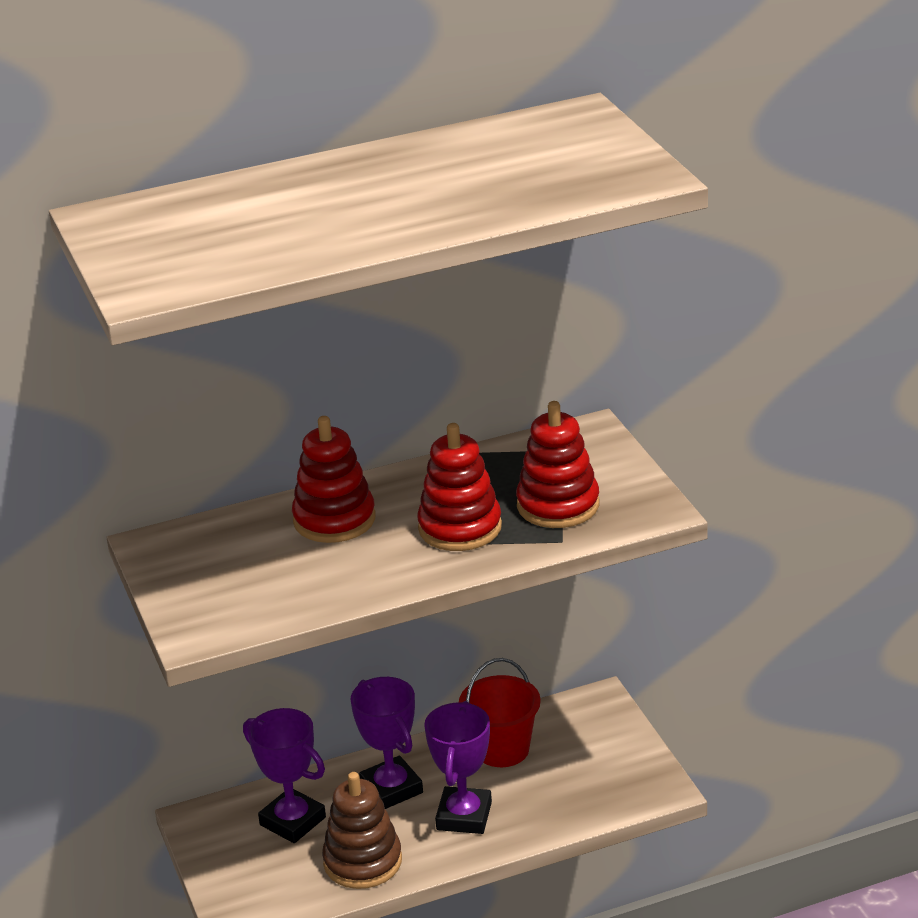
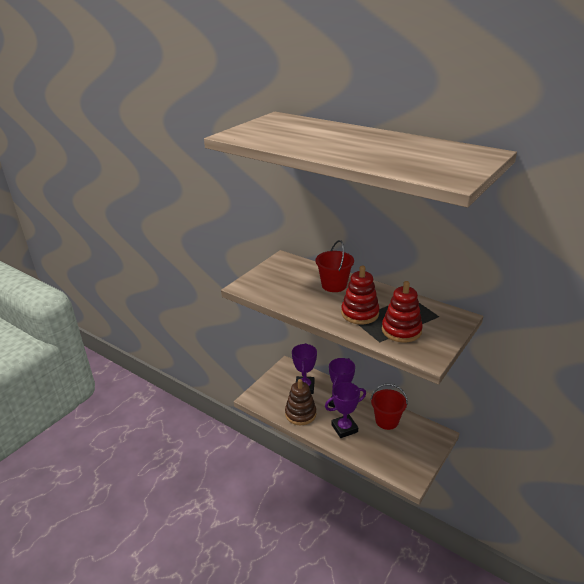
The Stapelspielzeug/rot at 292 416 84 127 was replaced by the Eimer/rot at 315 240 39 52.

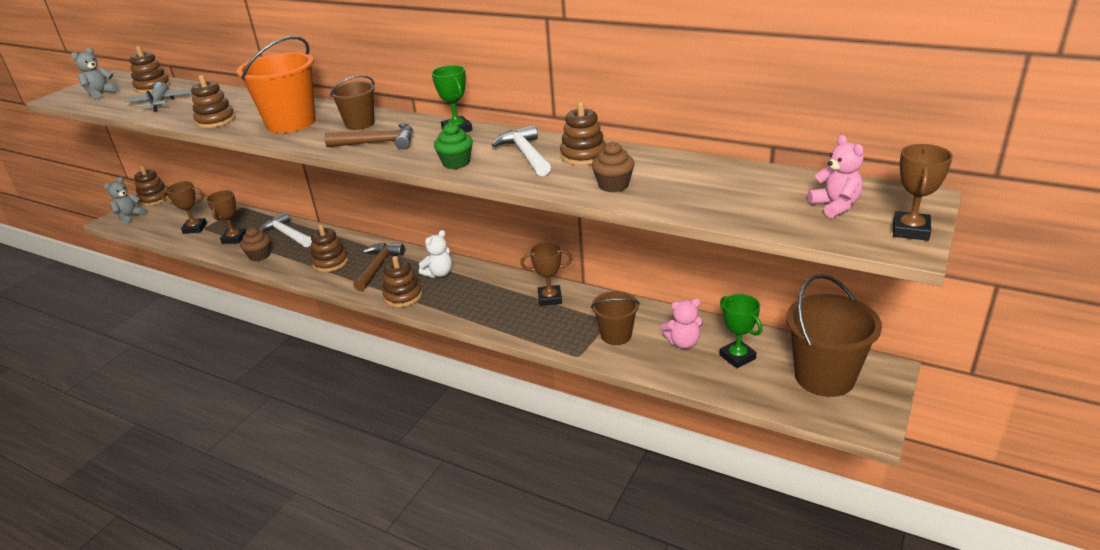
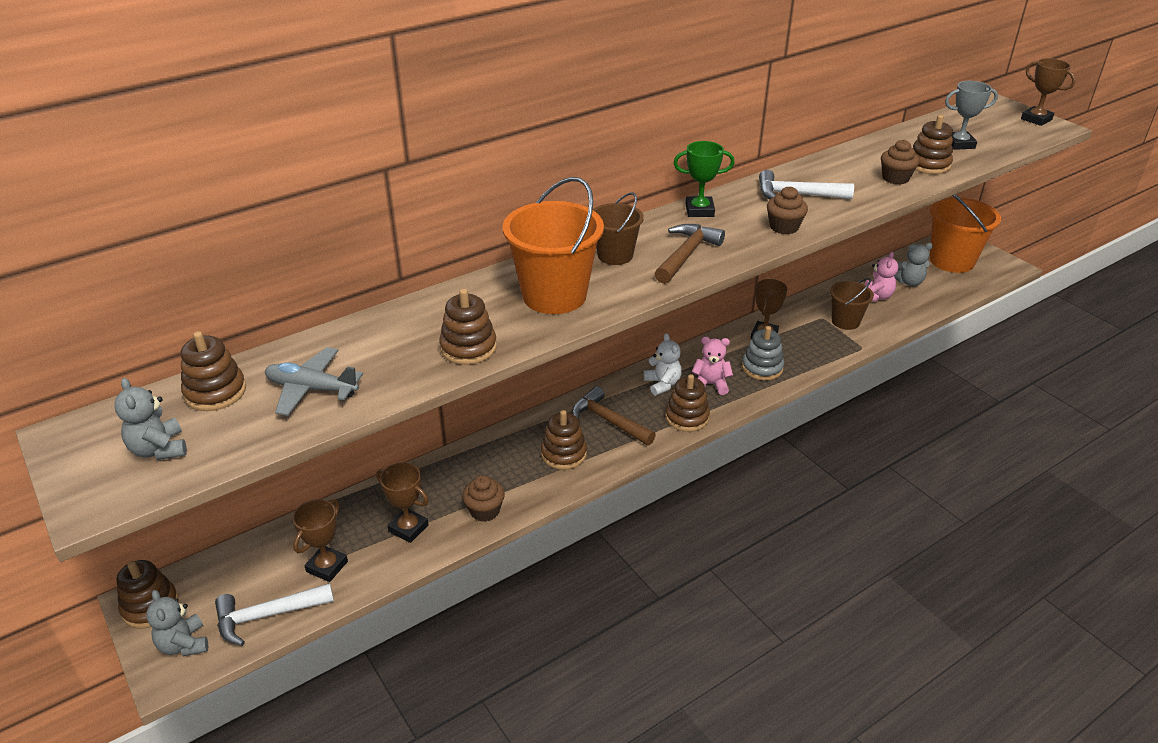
The Stapelspielzeug/grau at 742 326 42 55 appeared.
The Pokal/grau at 945 81 53 69 appeared.
The Hammer/weiß moved from 259 212 53 35 to 215 583 119 63.
The Stapelspielzeug/braun moved from 560 102 46 63 to 913 115 40 59.
The Teddybär/rosa moved from 808 135 56 83 to 692 337 41 58.
The Pokal/grün at 719 294 43 74 was replaced by the Teddybär/grau at 894 243 39 43.
The Muffin/grün at 434 122 39 47 became the Muffin/braun at 767 186 41 48.
The Eimer/braun at 786 274 96 123 became the Eimer/orange at 930 194 71 79.

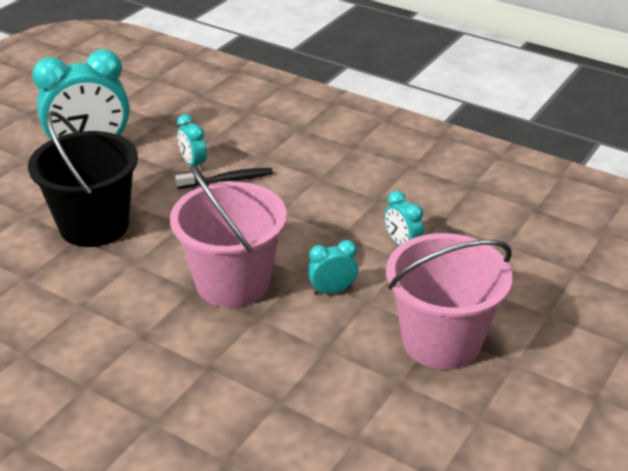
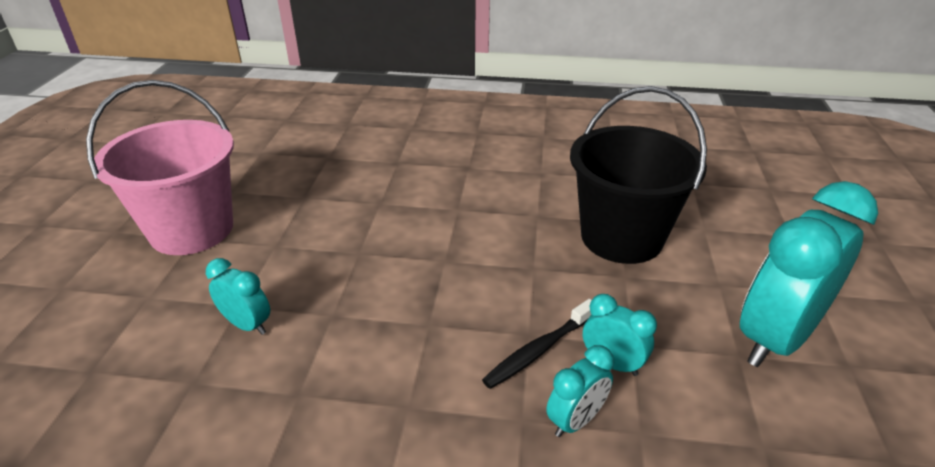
The Eimer/rosa at 170 165 117 143 disappeared.
The Wecker/türkis moved from 307 240 51 55 to 546 345 68 92.

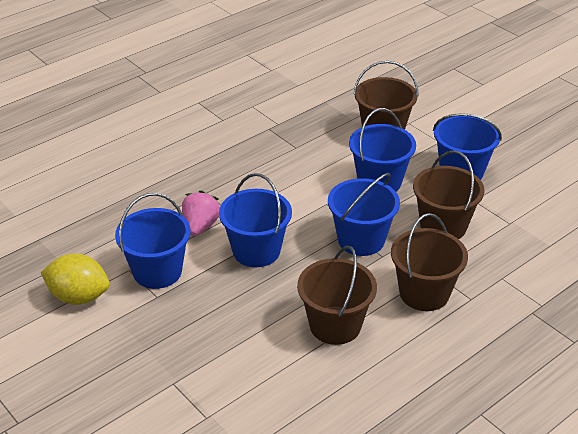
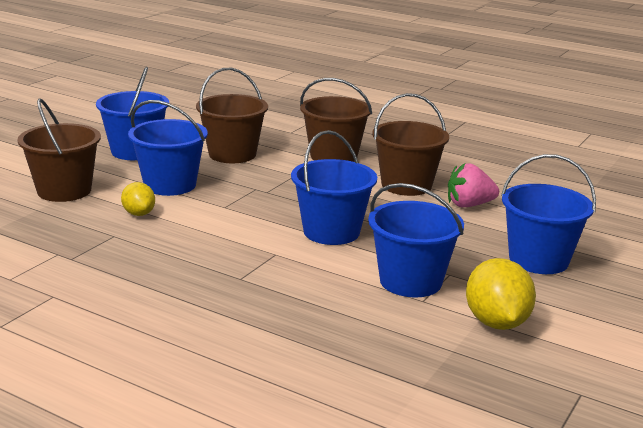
The Zitrone/gelb at 121 182 34 34 appeared.
The Erdbeere/rosa moved from 182 190 38 46 to 448 163 51 44.
The Eimer/blau moved from 328 173 72 83 to 501 154 95 120.

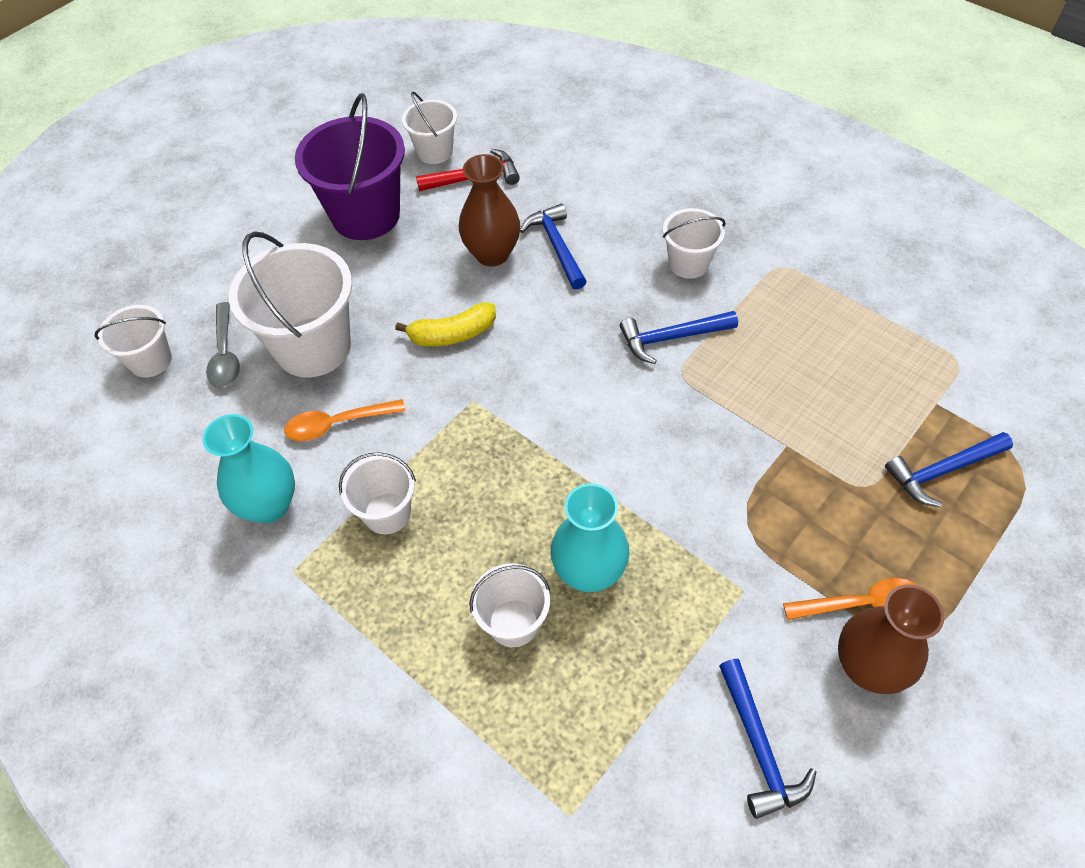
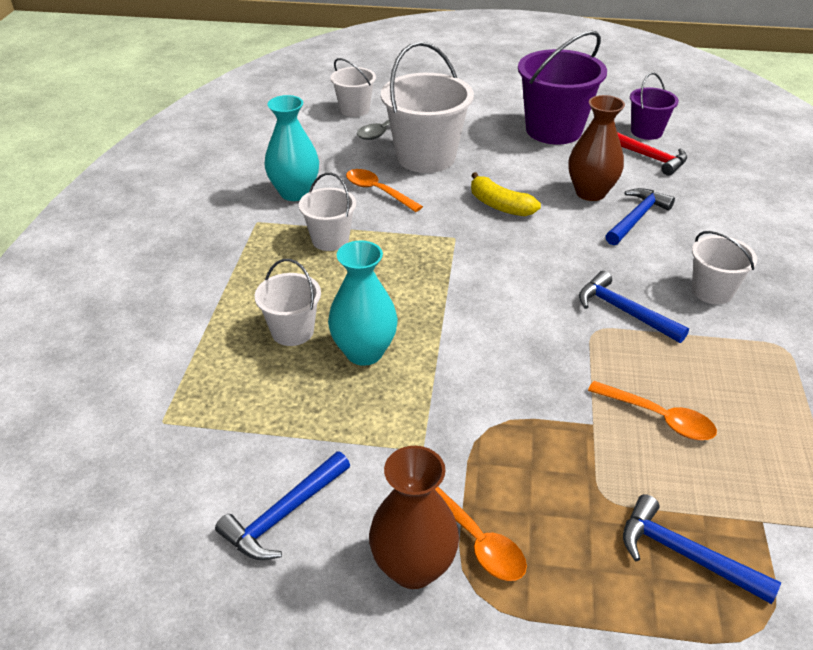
The Löffel/orange at 588 381 129 59 appeared.
The Eimer/weiß at 402 91 55 73 became the Eimer/lila at 630 72 49 68.

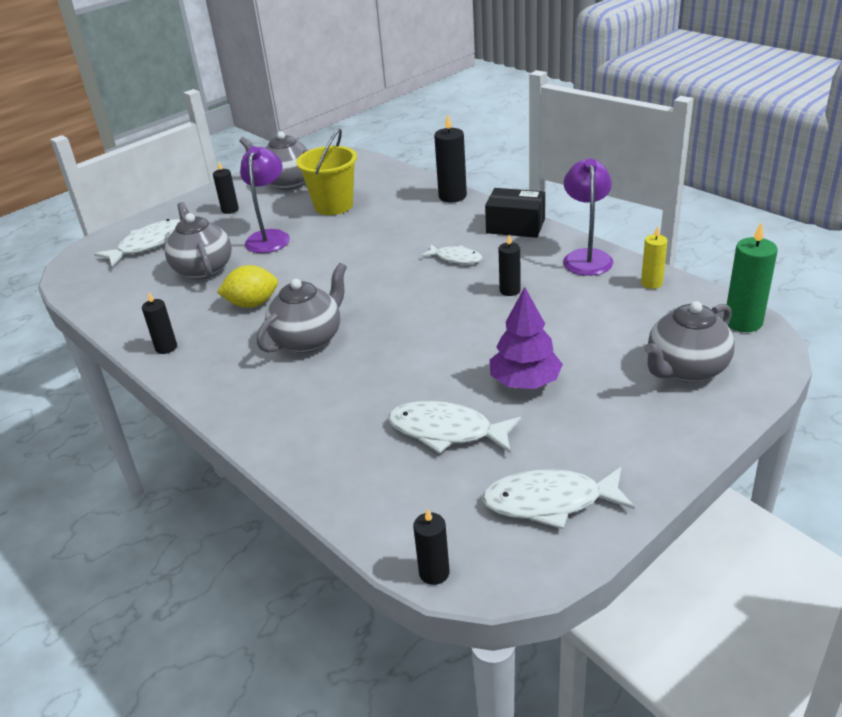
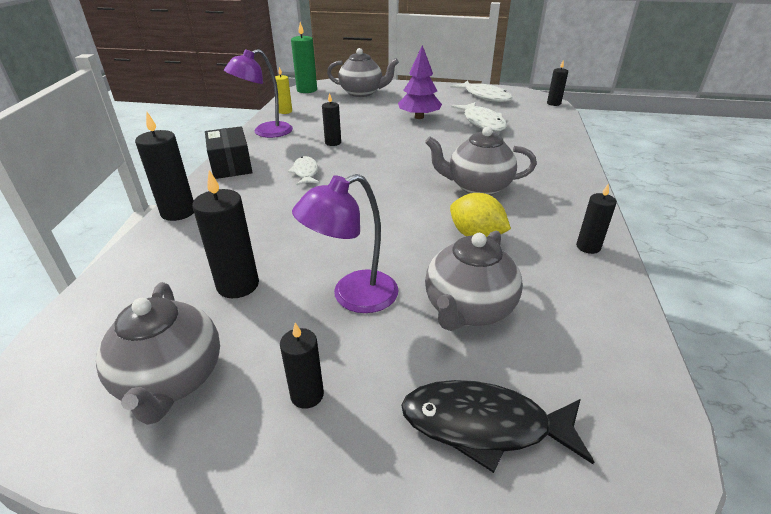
The Eimer/gelb at 296 129 61 86 was replaced by the Kerze/schwarz at 192 170 67 128.
The Fisch/weiß at 94 219 87 48 became the Fisch/schwarz at 401 380 193 93.

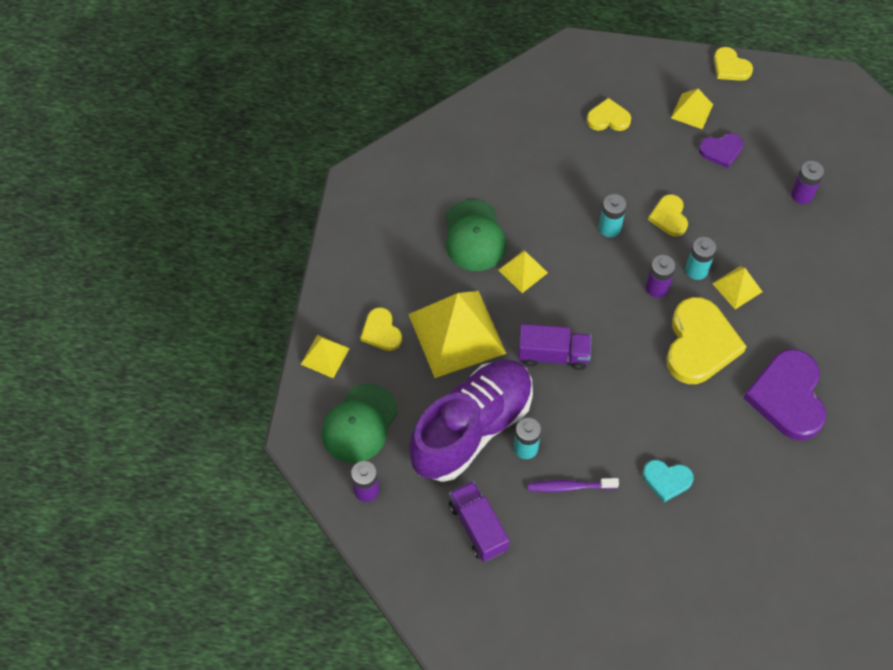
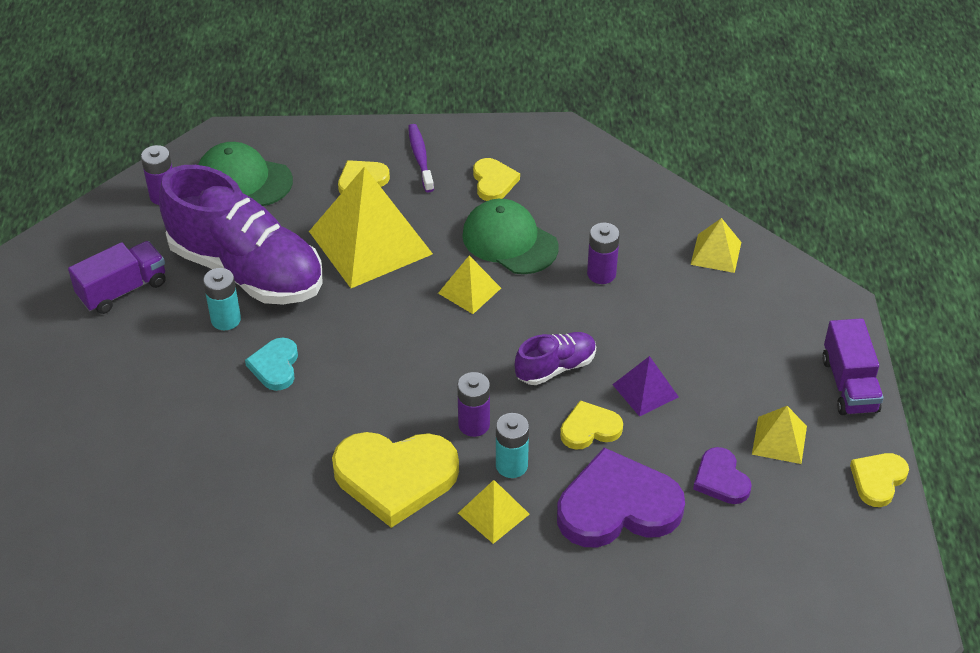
The Pyramide/lila at 612 356 67 61 appeared.
The Pyramide/gelb moved from 301 335 49 43 to 690 218 51 55.
The Lastwagen/lila moved from 518 324 73 46 to 822 318 62 97.
The Zahnbürste/lila moved from 528 478 91 14 to 408 124 26 68.
The Herz/gelb moved from 587 98 44 33 to 473 158 47 43.
The Herz/türkis moved from 643 460 51 43 to 245 338 53 53.
The Herz/lila moved from 744 349 82 91 to 557 448 128 99.
The Batterie/lila moved from 791 161 33 43 to 587 223 33 61.
The Batterie/türkis at 599 194 27 43 was replaced by the Schuh/lila at 515 332 81 53.
The Kappe/grün at 445 199 61 72 turned 60 degrees clockwise.

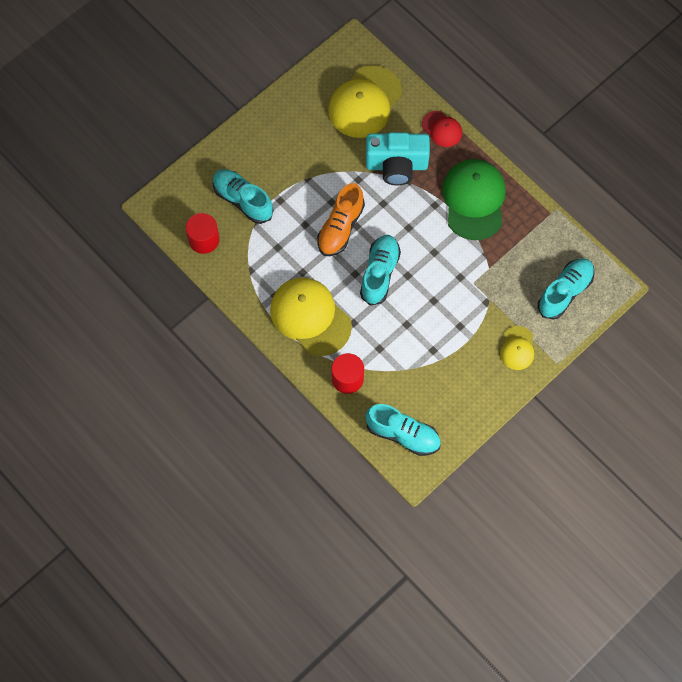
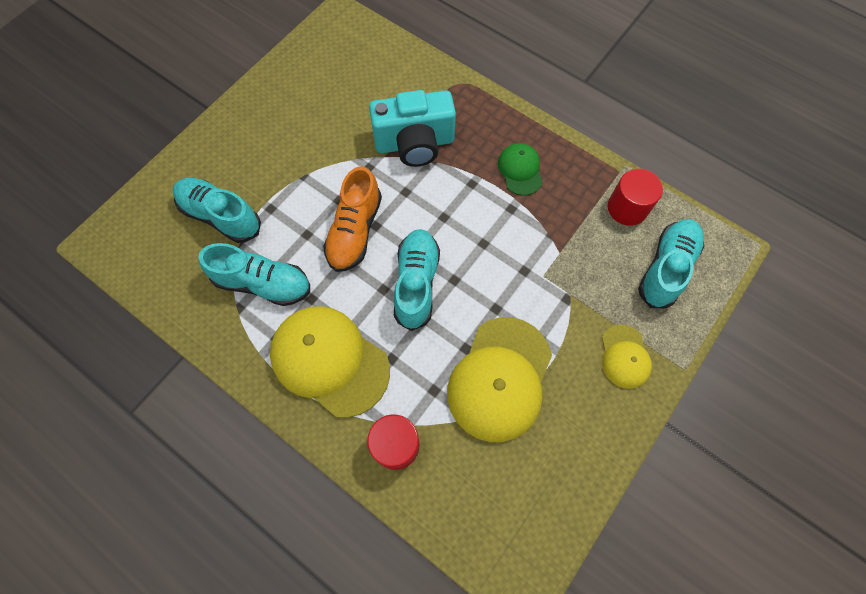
The Kappe/rot at 422 111 40 36 disappeared.
The Vollzylinder/rot moved from 186 213 33 41 to 608 169 55 57.
The Kappe/gelb moved from 328 65 74 73 to 447 317 105 125.
The Schuh/türkis moved from 365 404 76 52 to 198 243 112 63.
The Kappe/grün at 442 159 64 81 changed to 0.52 times the size.

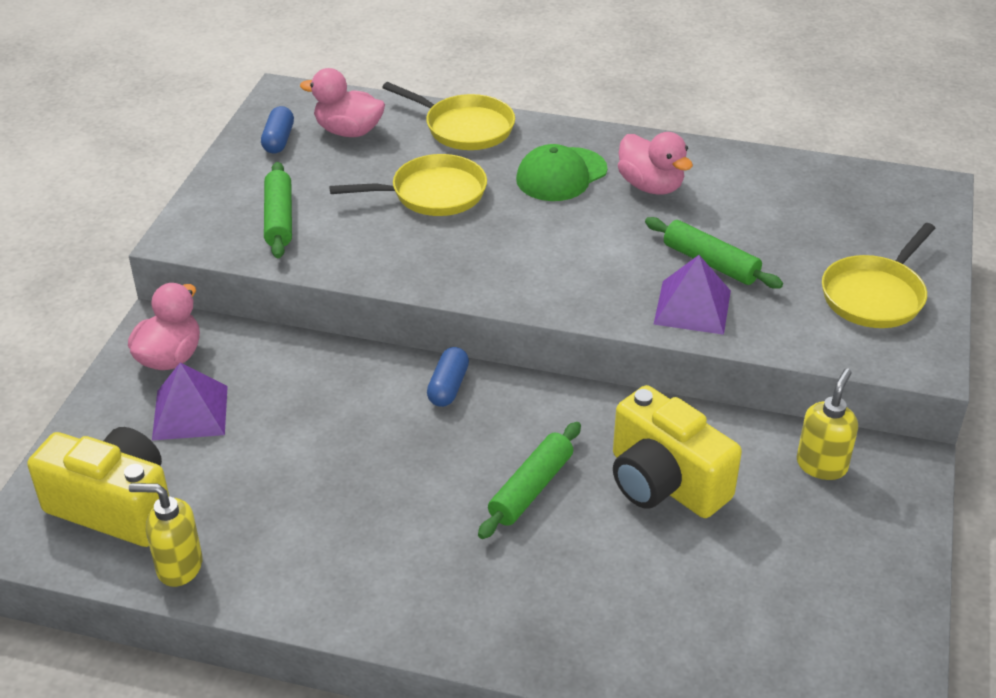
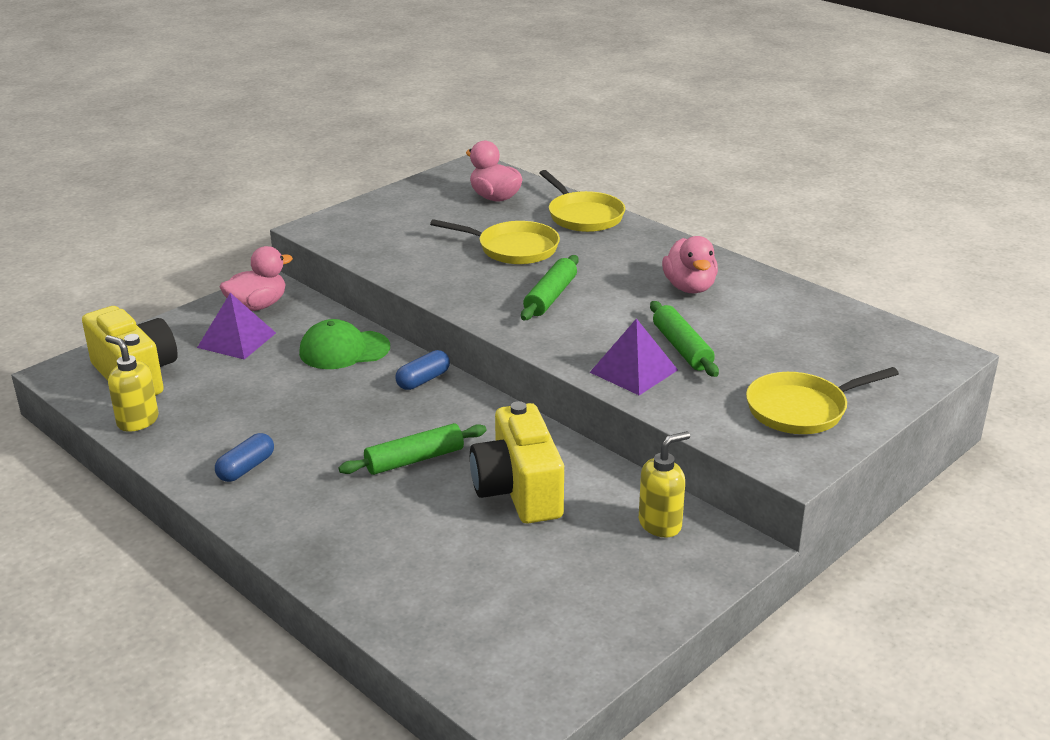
The Kapsel/blau moved from 261 106 33 48 to 215 433 59 49.
The Nudelholz/grün moved from 264 162 28 96 to 521 255 58 65.
The Kappe/grün moved from 516 144 91 57 to 299 319 91 50.

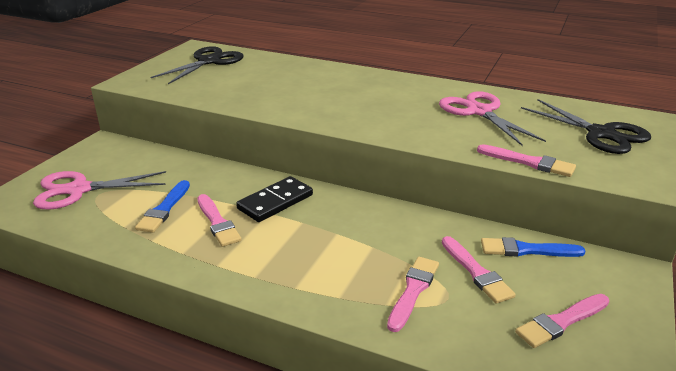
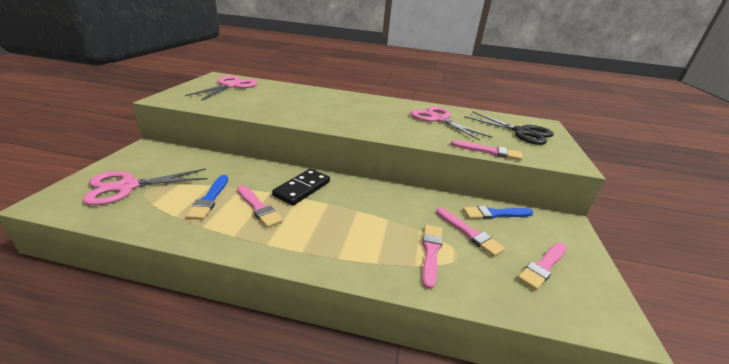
The Schere/schwarz at 151 46 92 38 became the Schere/rosa at 185 76 72 25.

